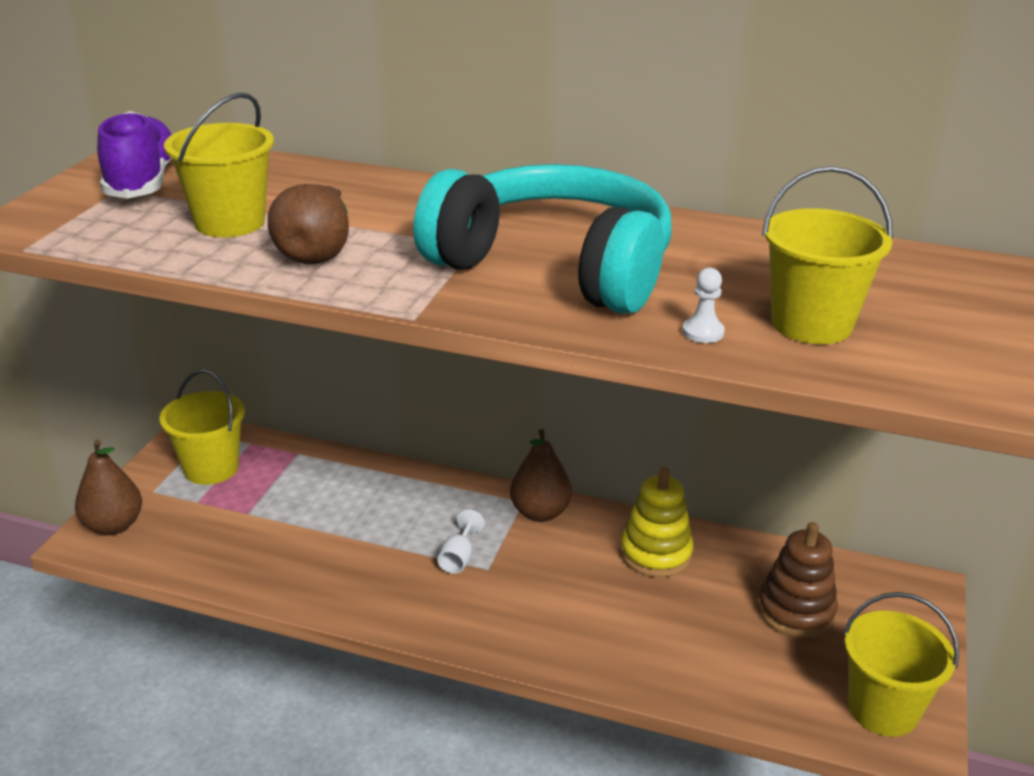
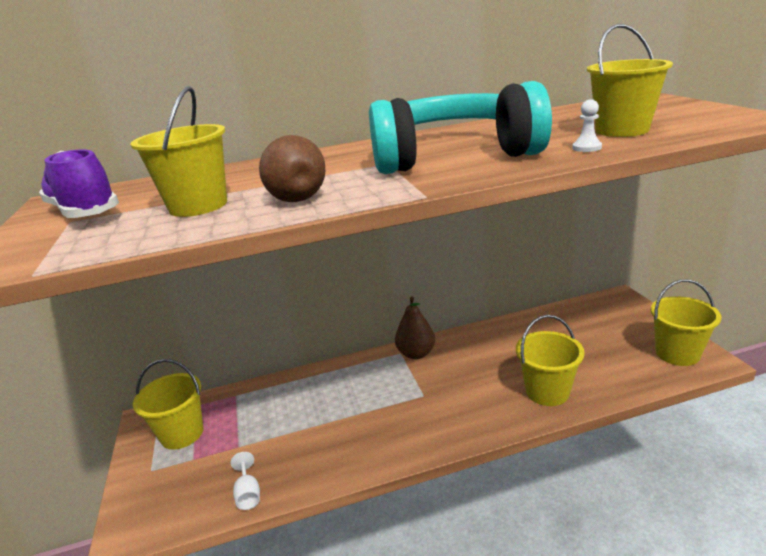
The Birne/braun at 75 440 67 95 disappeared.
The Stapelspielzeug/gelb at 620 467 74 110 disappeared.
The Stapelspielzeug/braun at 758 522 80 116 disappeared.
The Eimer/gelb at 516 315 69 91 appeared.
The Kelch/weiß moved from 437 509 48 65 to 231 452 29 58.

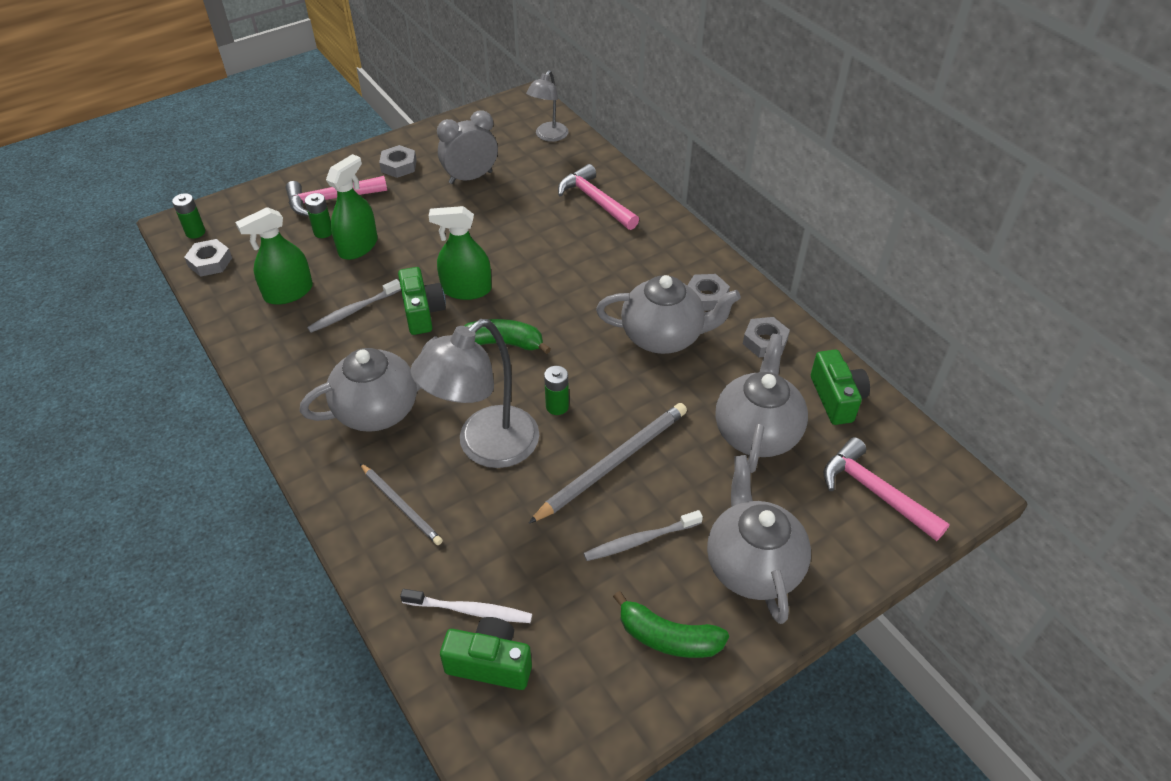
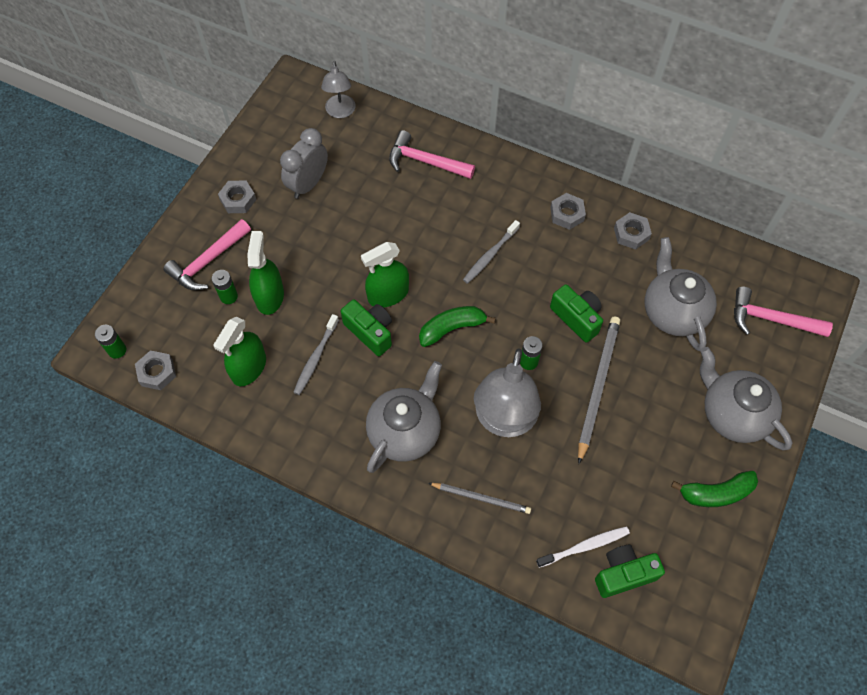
The Teekanne/grau at 596 275 145 79 disappeared.
The Zahnbürste/grau moved from 584 510 119 51 to 463 220 57 64.
The Kamera/grün moved from 811 350 59 75 to 550 284 53 59.

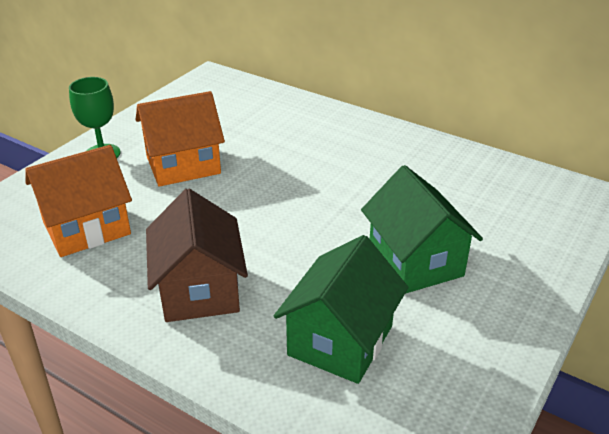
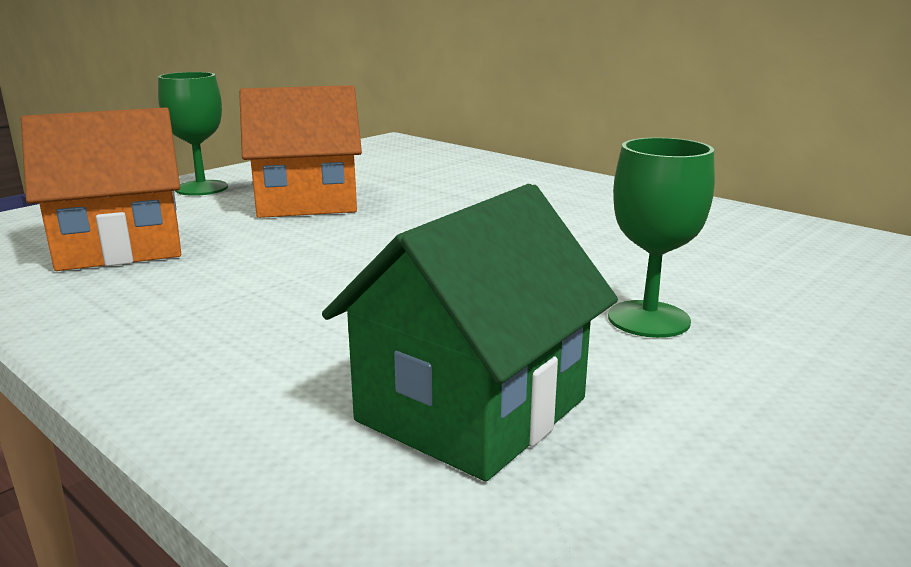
The Haus/braun at 146 189 102 133 disappeared.
The Haus/grün at 361 165 122 129 was replaced by the Kelch/grün at 608 137 107 201.

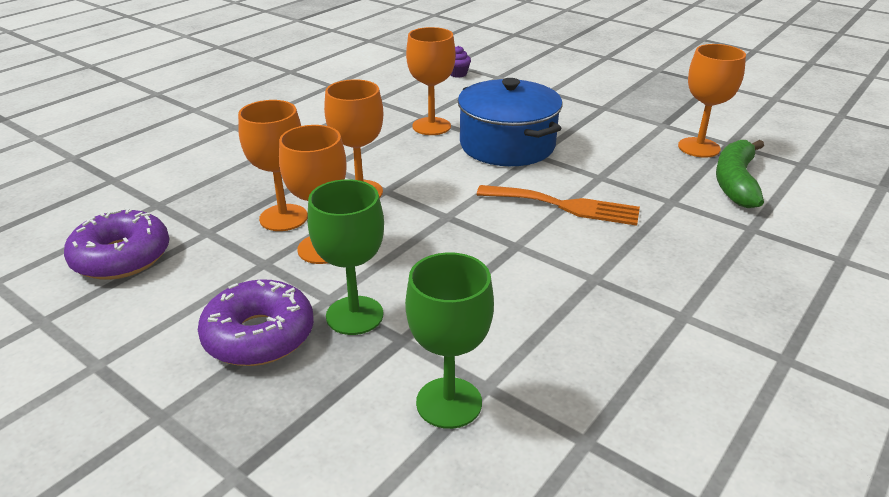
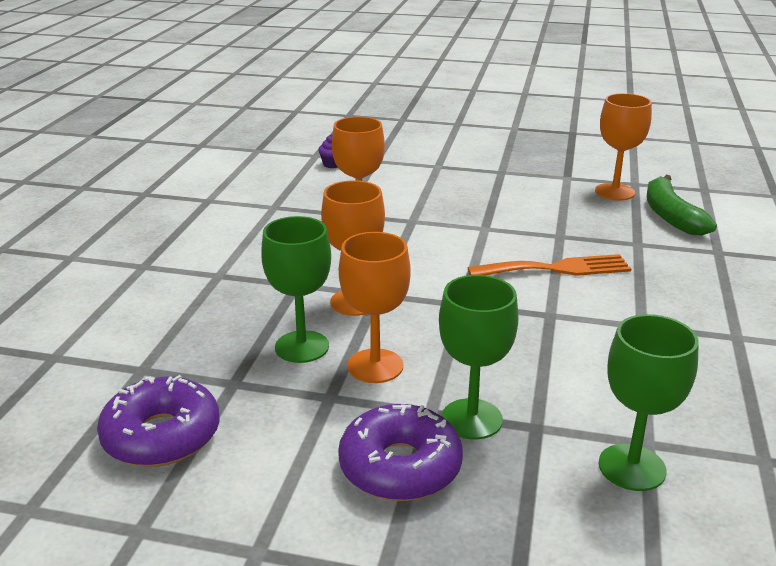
The Kochtopf/blau at 458 78 105 88 disappeared.
The Kelch/orange at 238 100 70 131 became the Kelch/grün at 261 216 70 147.

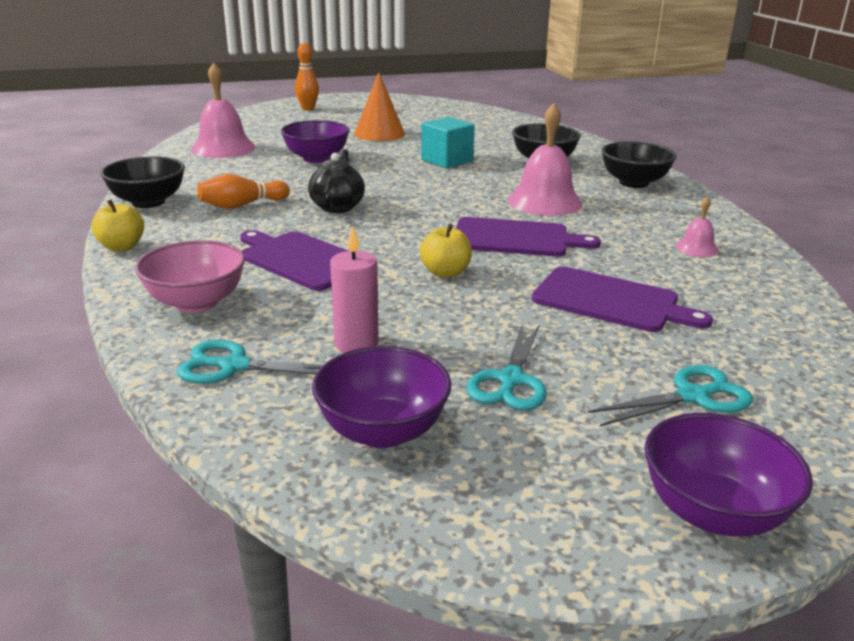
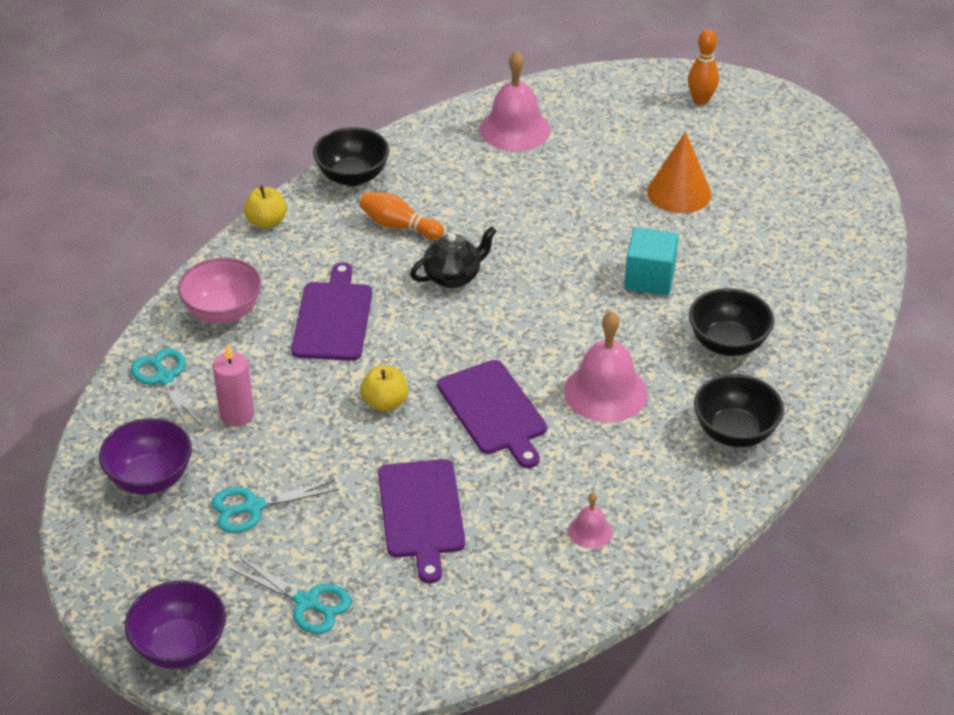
The Schüssel/lila at 281 120 69 43 disappeared.

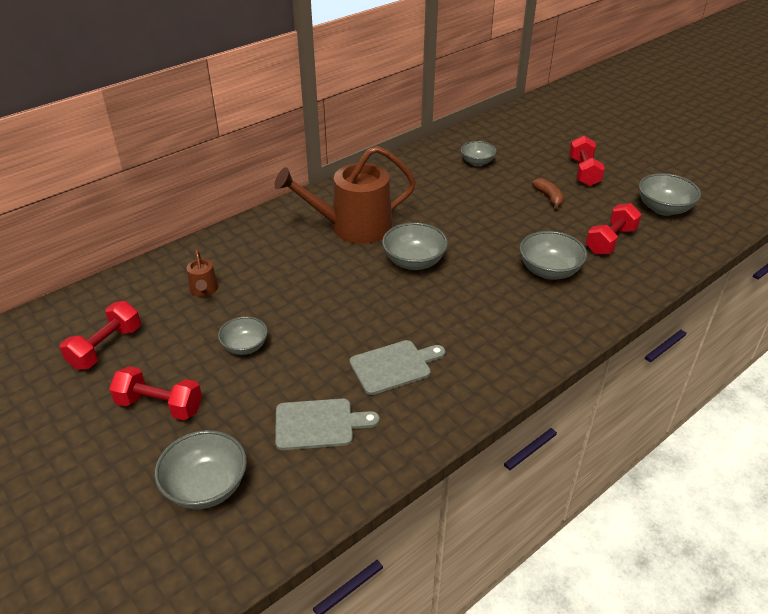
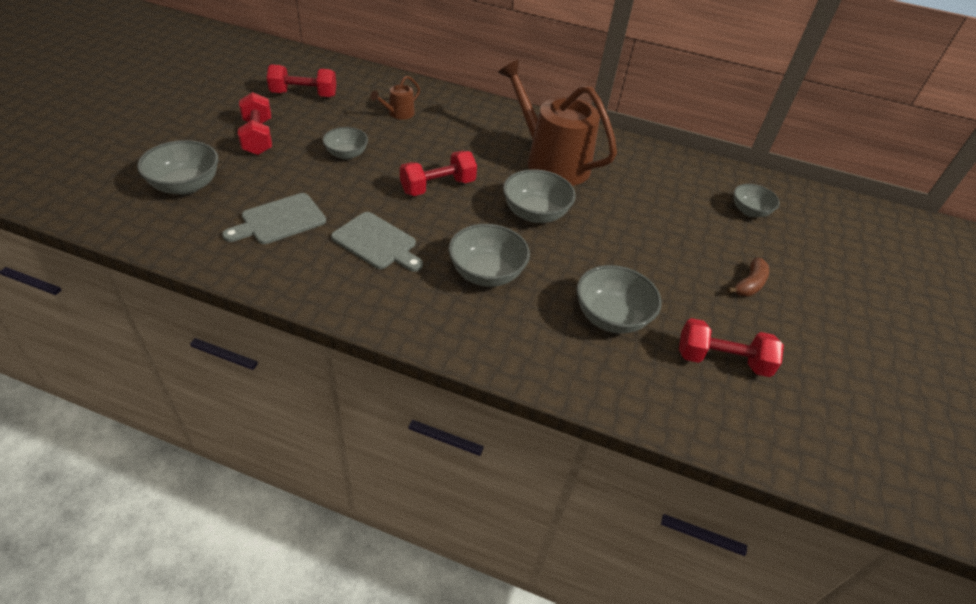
The Hantel/rot moved from 569 136 36 50 to 400 151 77 45.
The Schüssel/grau moved from 639 173 62 43 to 449 224 81 63.
The Schneidebrett/grau at 275 398 105 52 turned 90 degrees clockwise.

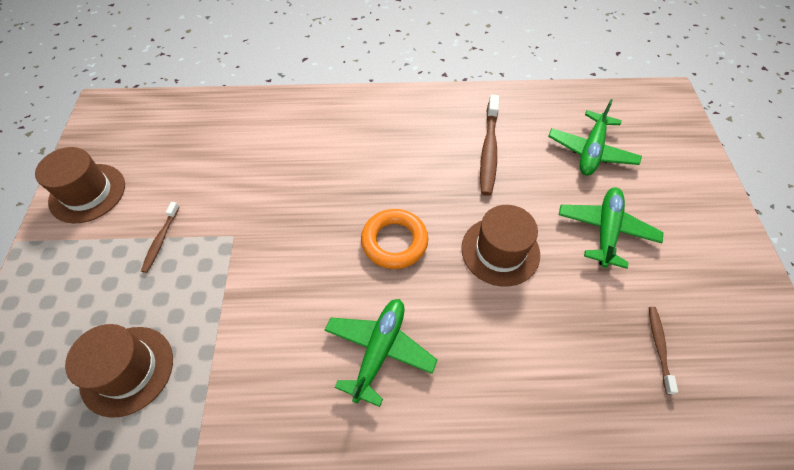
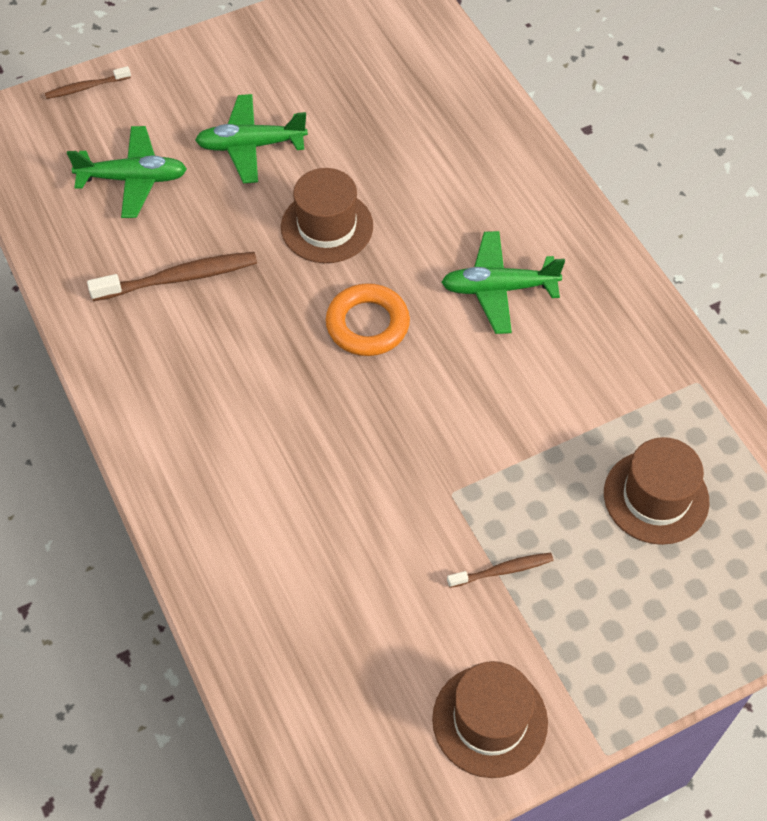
The Zahnbürste/braun moved from 649 307 29 88 to 45 66 86 33.

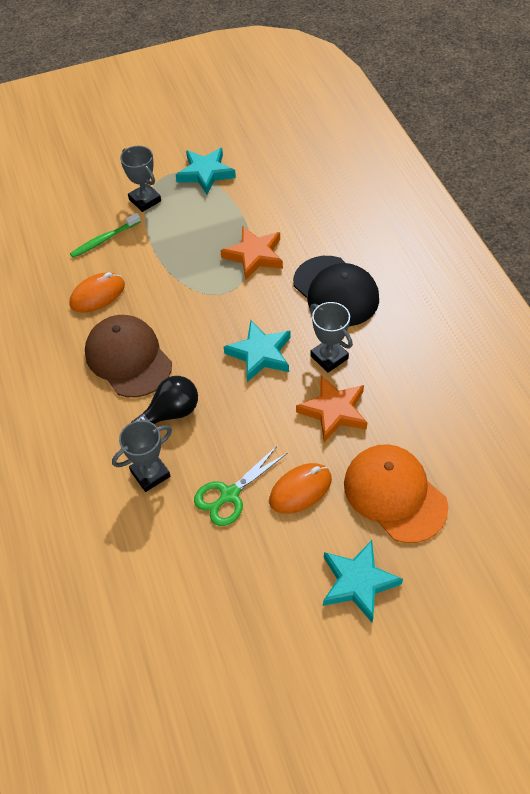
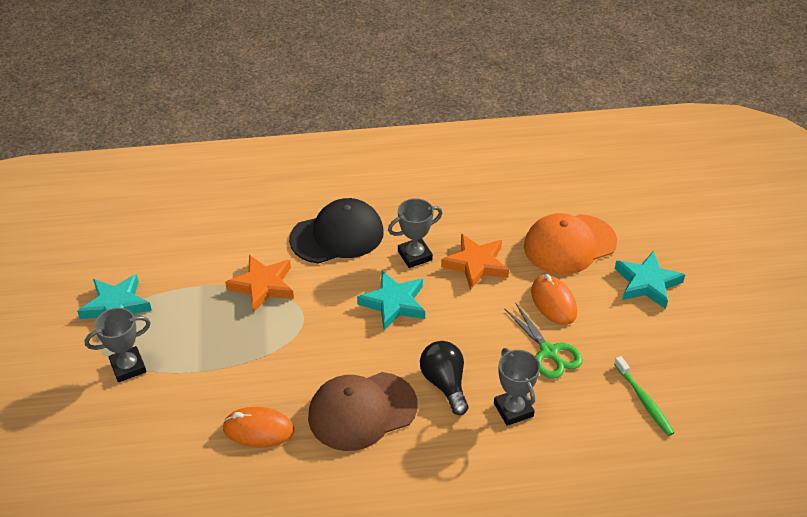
The Zahnbürste/grün moved from 70 213 71 45 to 614 356 60 80.
The Computermaus/orange at 69 272 56 40 turned 60 degrees counterclockwise.

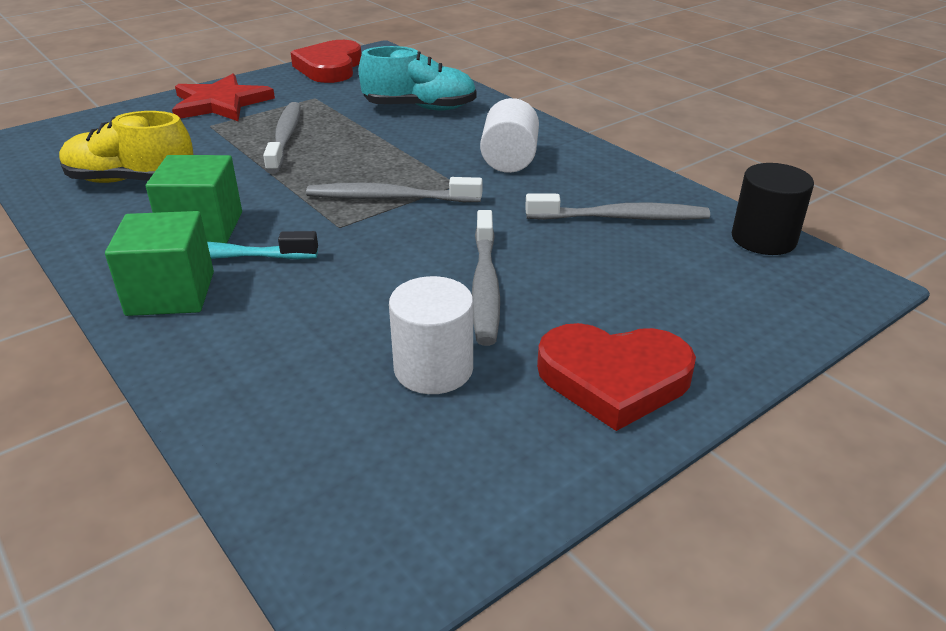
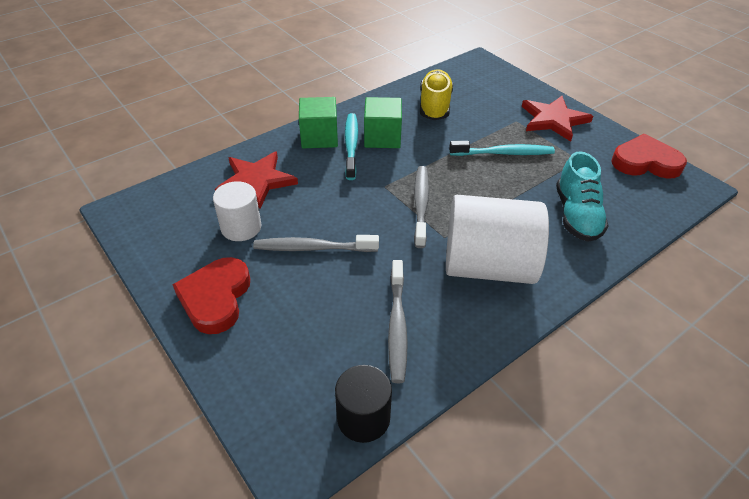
The Stern/rot at 215 151 83 58 appeared.
The Zahnbürste/grau at 263 102 38 72 became the Zahnbürste/türkis at 449 141 106 15.
The Vollzylinder/weiß at 480 98 59 75 changed to 1.83 times the size.

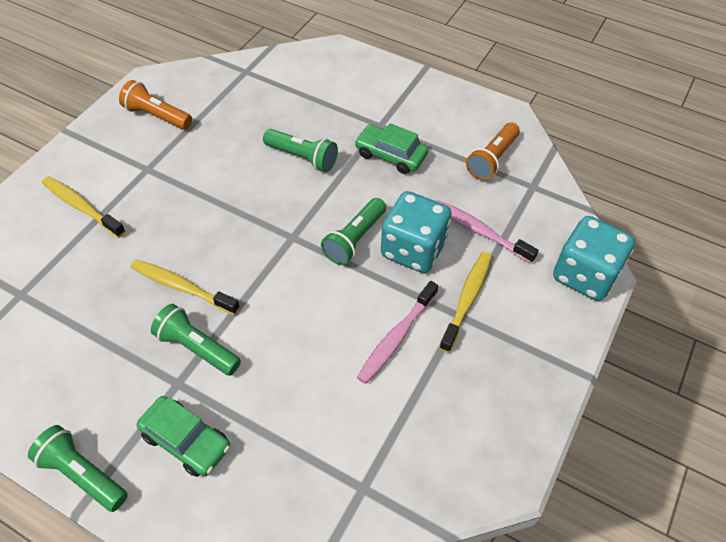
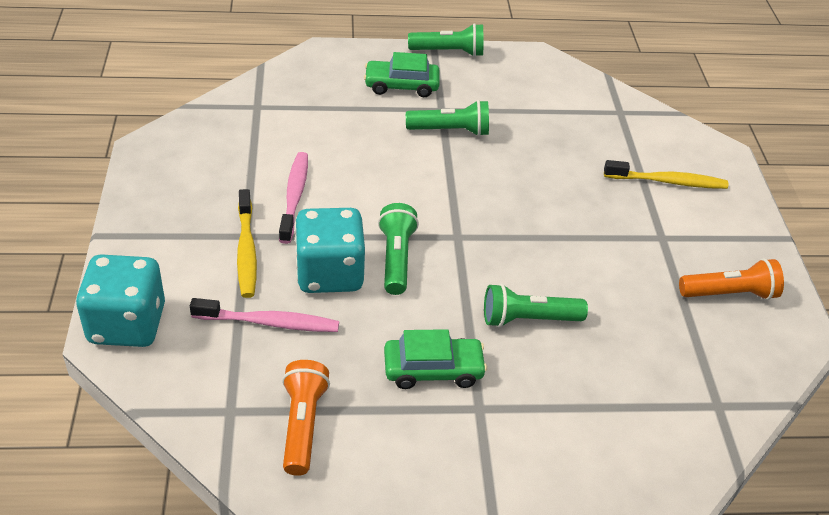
The Zahnbürste/gelb at 131 259 109 56 disappeared.

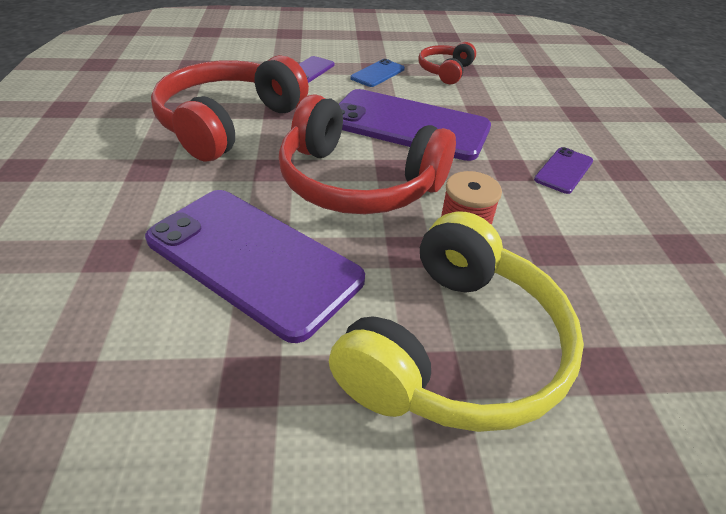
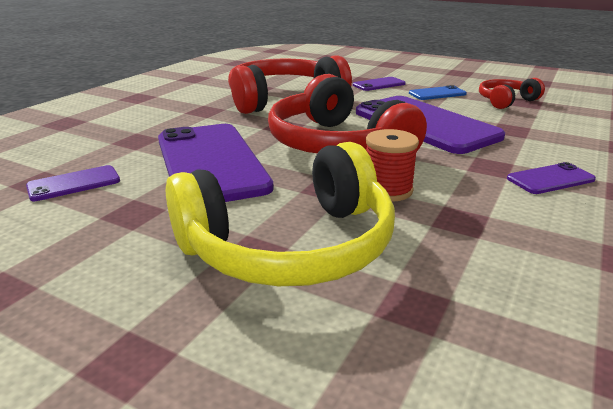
The Handy/lila at 26 165 94 36 appeared.

